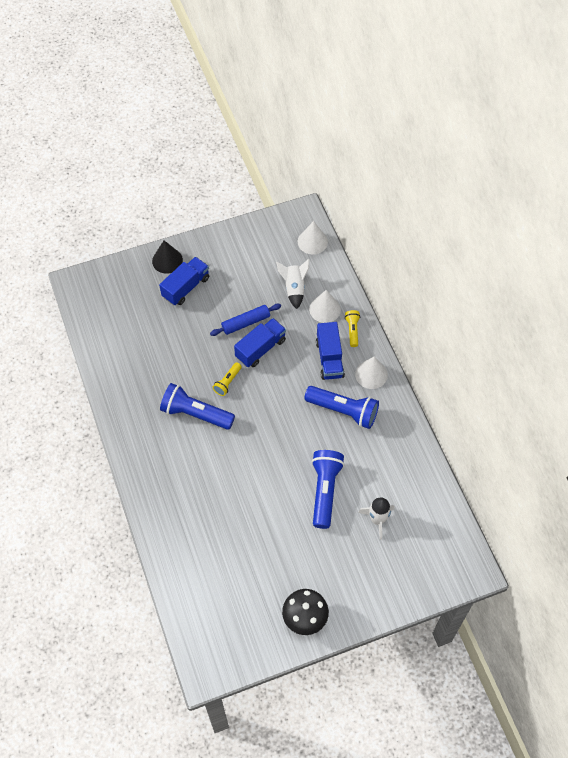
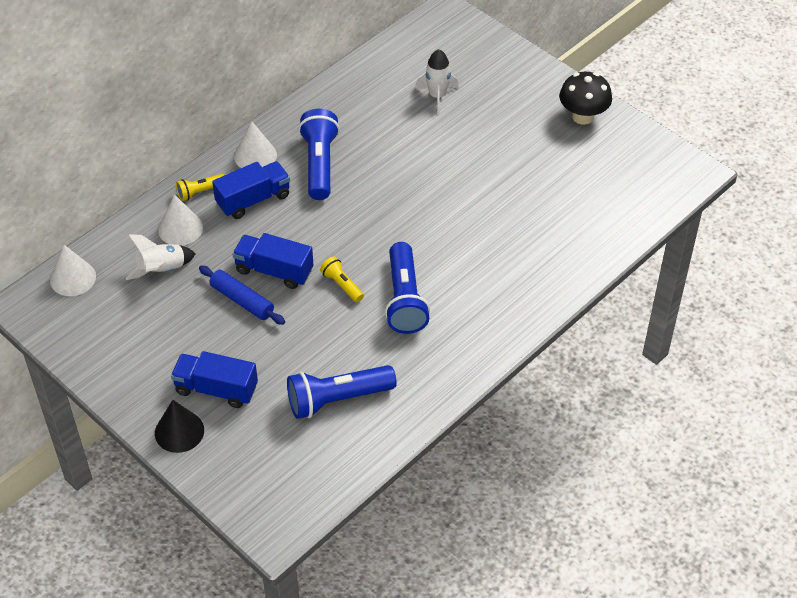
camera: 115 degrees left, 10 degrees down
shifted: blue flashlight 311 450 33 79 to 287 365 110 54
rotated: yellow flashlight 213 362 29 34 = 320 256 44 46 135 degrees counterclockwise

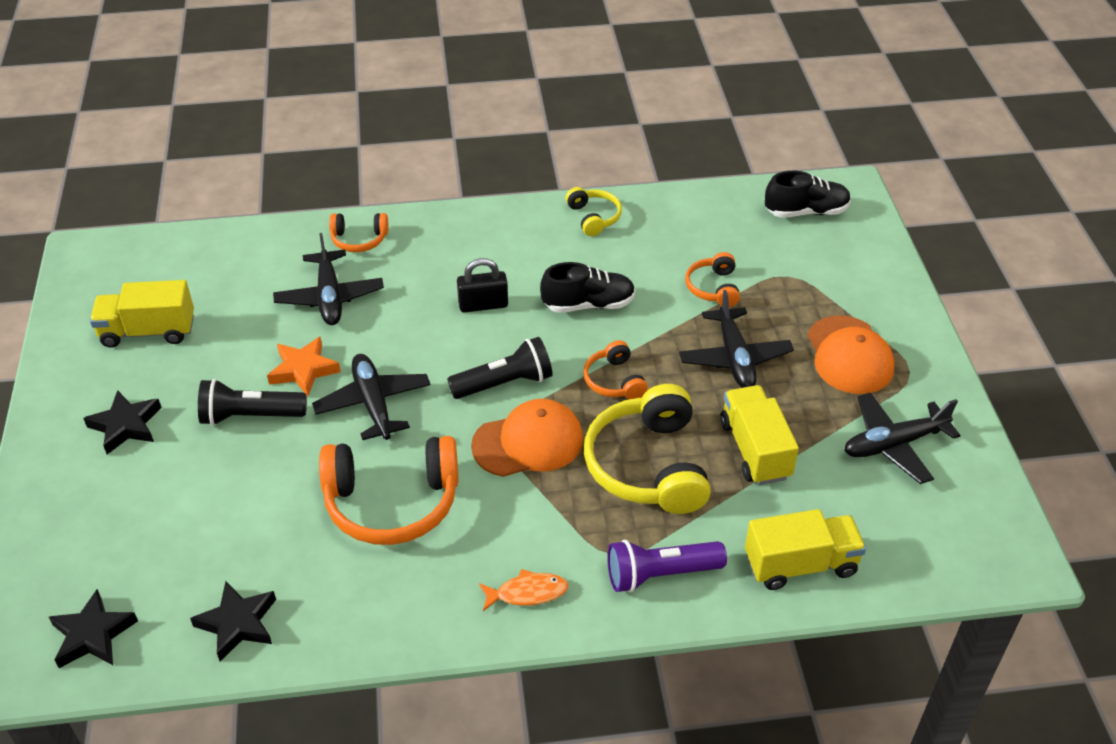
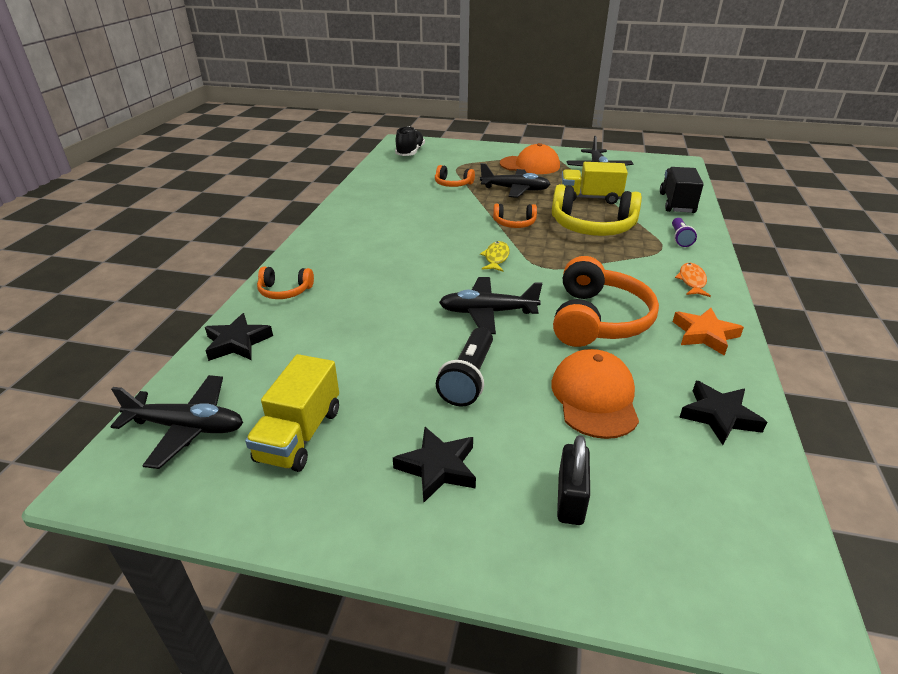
camera: 70 degrees left, 10 degrees down
gone: black shoe 540 262 95 51; yellow headphones 565 187 57 49
shifted: black plane 273 233 111 92 to 111 375 132 94; black star 49 589 89 79 to 205 313 68 48; orange cap 471 399 112 78 to 551 349 88 90; black padlock 457 258 51 55 to 557 435 33 90; orange star 267 336 74 60 to 673 308 71 48
swapped: black flashlight 447 337 106 62 to yellow fish 480 241 30 31
repainted: yellow truck 745 509 121 81 to black truck 660 167 44 46
rotated: orange headphones 329 213 59 39 = 257 267 57 32 75 degrees clockwise
scaled: purple flashlight 607 539 120 54 = 672 218 25 29 x0.64

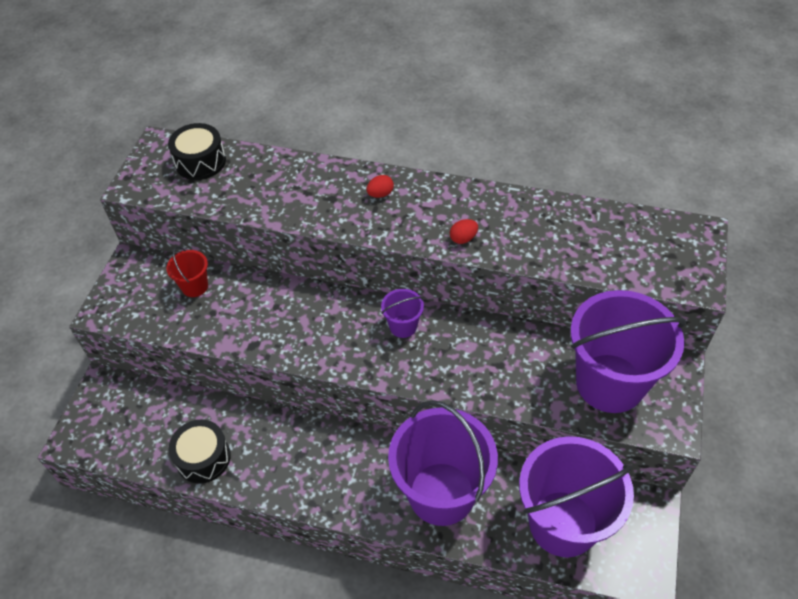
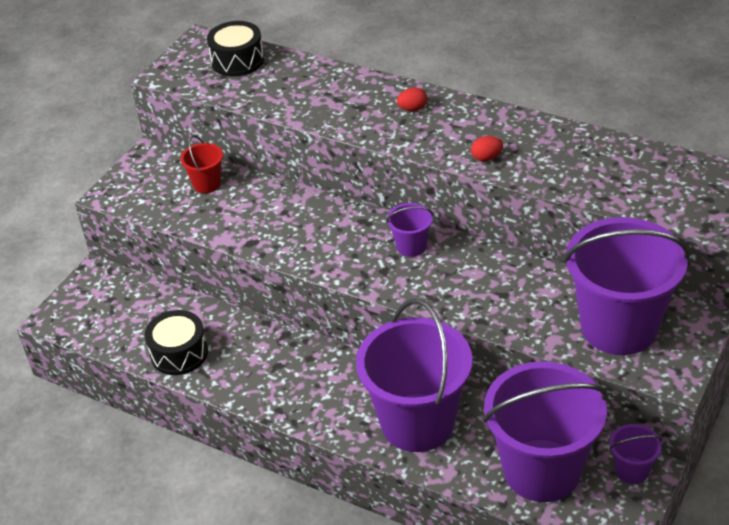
camera: 15 degrees right, 10 degrees down
new: purple bucket 609 424 53 60

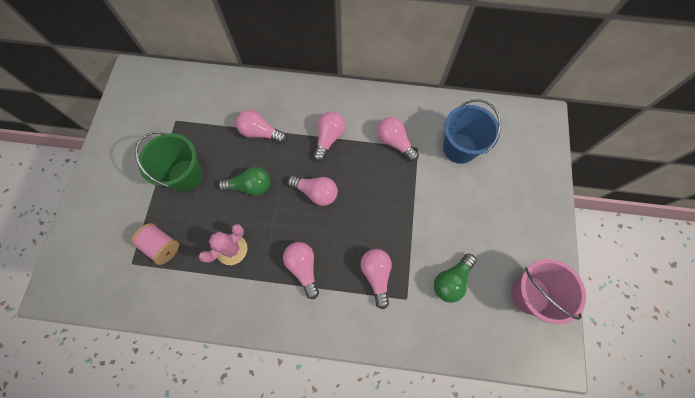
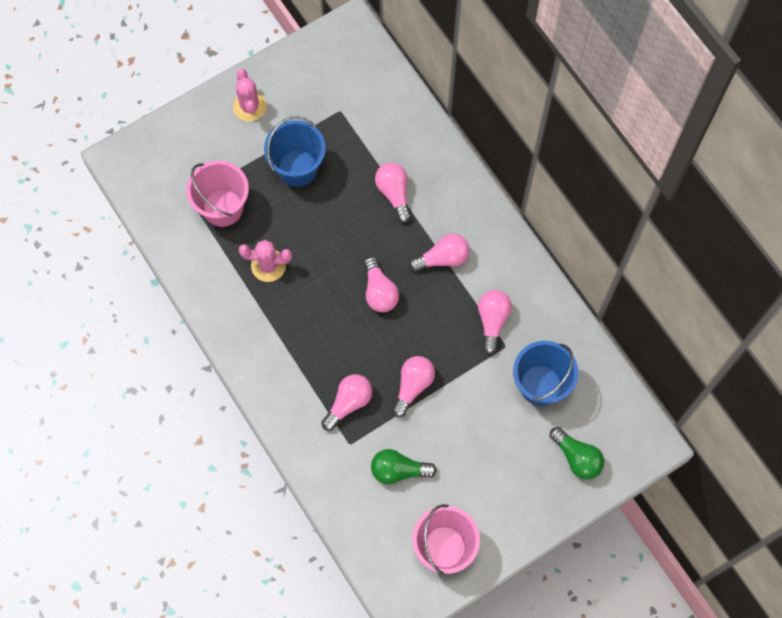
camera: 50 degrees right, 0 degrees up
new: pink cactus 233 69 34 53
shifted: pink light bulb 283 242 36 57 to 392 356 43 61; green light bulb 218 167 52 29 to 550 427 54 52
swapped: pink spool 131 223 48 42 to pink bucket 186 161 63 66
repainted: green bucket 135 132 68 60 to blue bucket 264 116 62 71

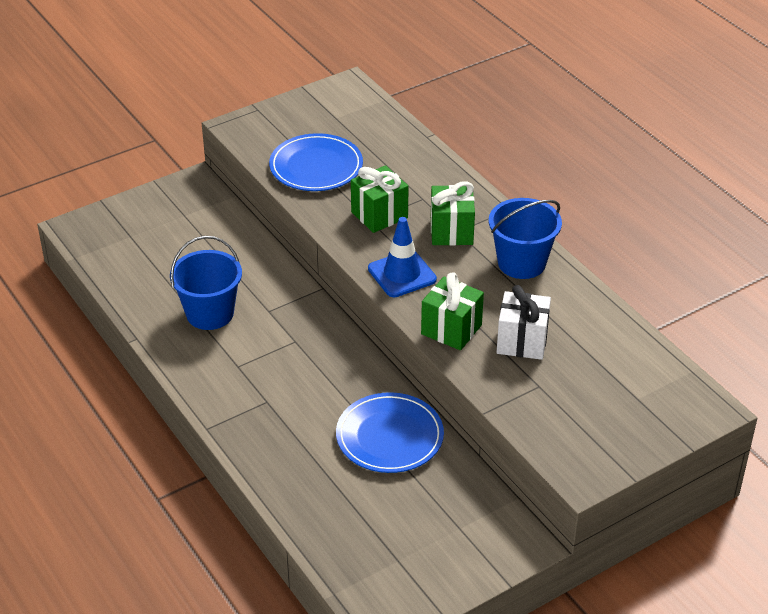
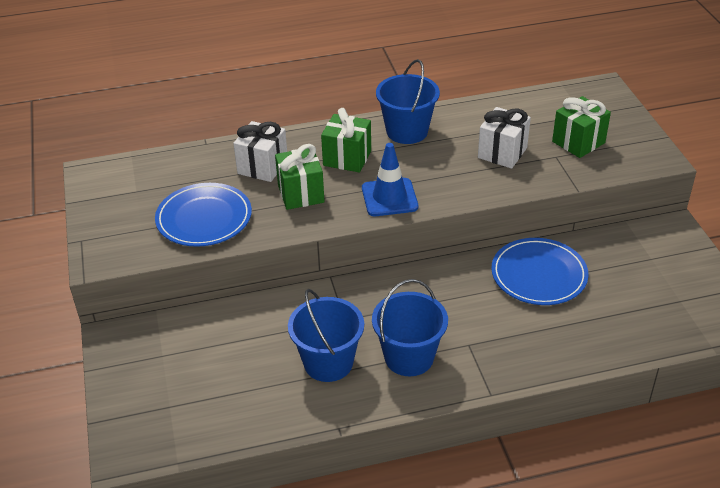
camera: 70 degrees left, 0 degrees up
new: white gift 233 121 54 61; blue bucket 372 279 76 97
shifted: green gift 421 272 63 78 to 552 96 59 62

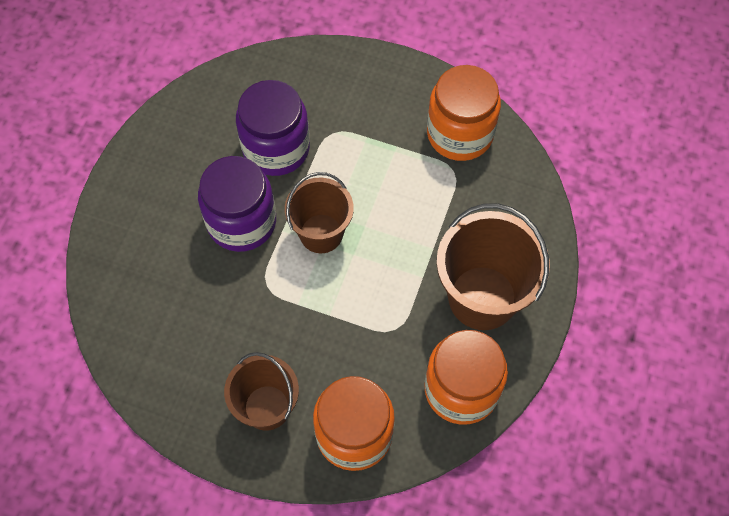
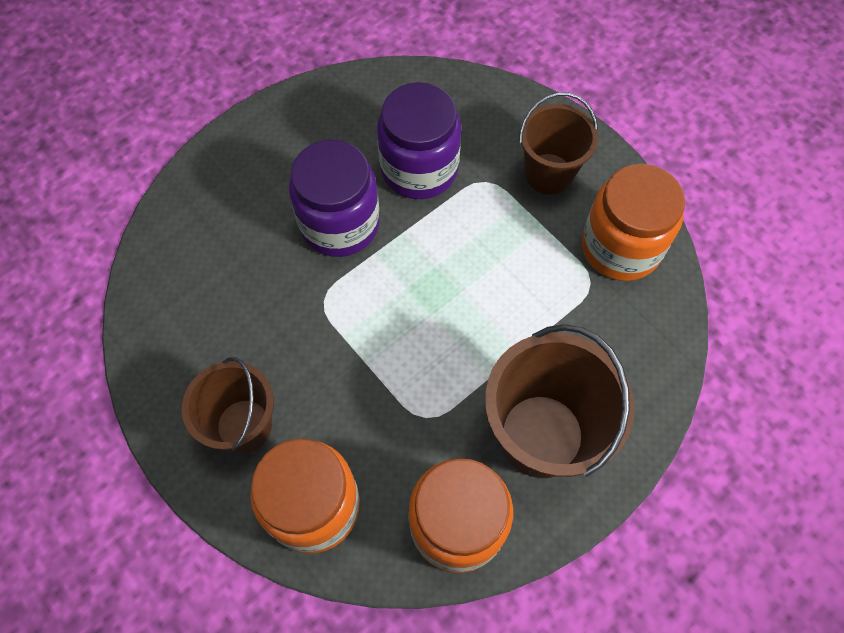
camera: 30 degrees right, 0 degrees up
shifted: brown bucket 285 172 69 81 to 519 92 79 103

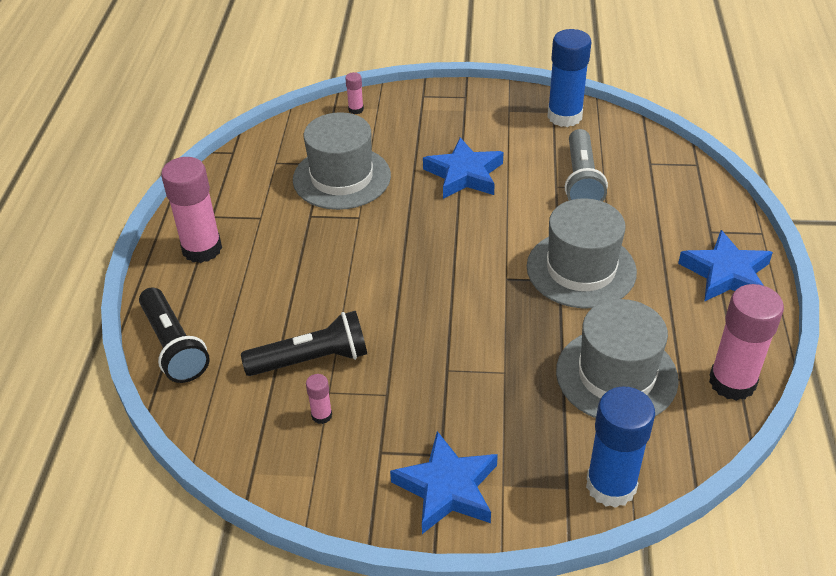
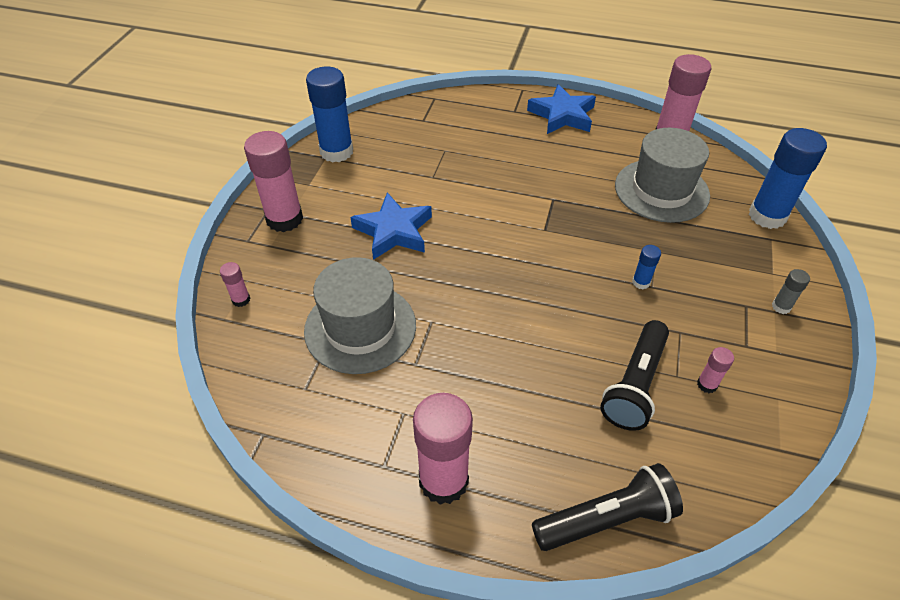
camera: 80 degrees left, 5 degrees up
gone: grey hat 527 198 110 111; grey flashlight 565 129 43 73
new: pink glue stick 244 131 59 101; blue glue stick 632 245 29 44
swapped: blue star 390 431 108 103 to grey glue stick 772 269 38 45
rotated: black flashlight 241 311 126 65 = 600 320 69 111 150 degrees counterclockwise

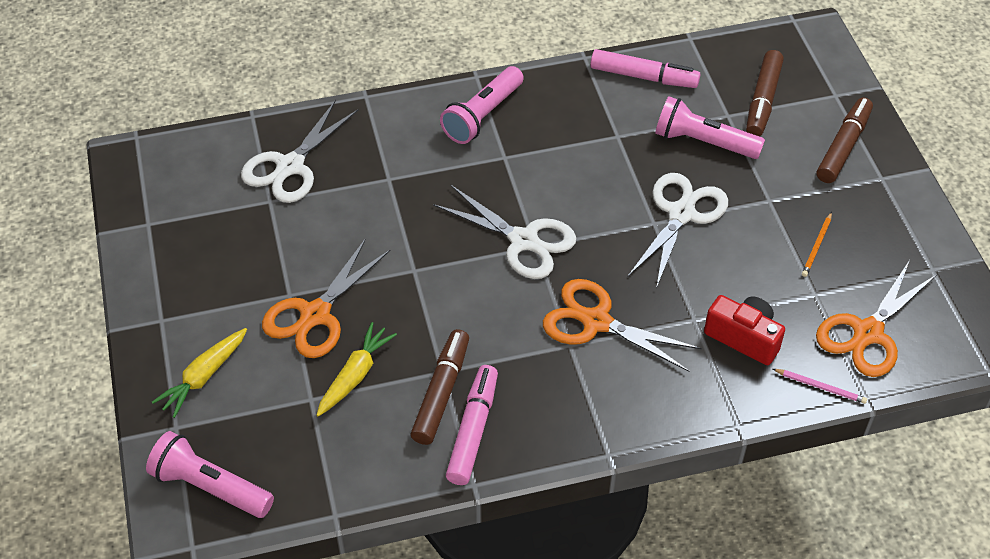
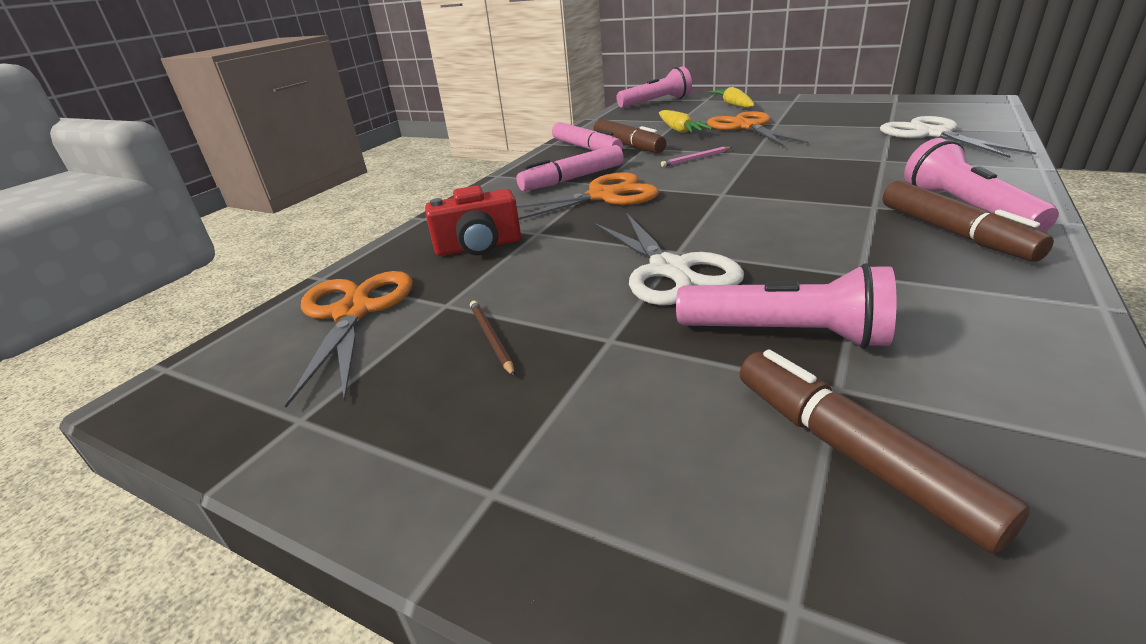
camera: 135 degrees right, 20 degrees down
gone: white scissors 433 184 143 95
shifted: pink marker 590 49 110 39 to 516 145 108 46; pink pencil 773 369 94 35 to 661 147 71 20; brown marker 817 97 56 86 to 883 181 171 81
repainted: orange pencil 802 212 30 65 to brown pencil 470 301 45 75
rotated: pink flashlight 655 96 110 63 = 676 263 221 86 45 degrees clockwise

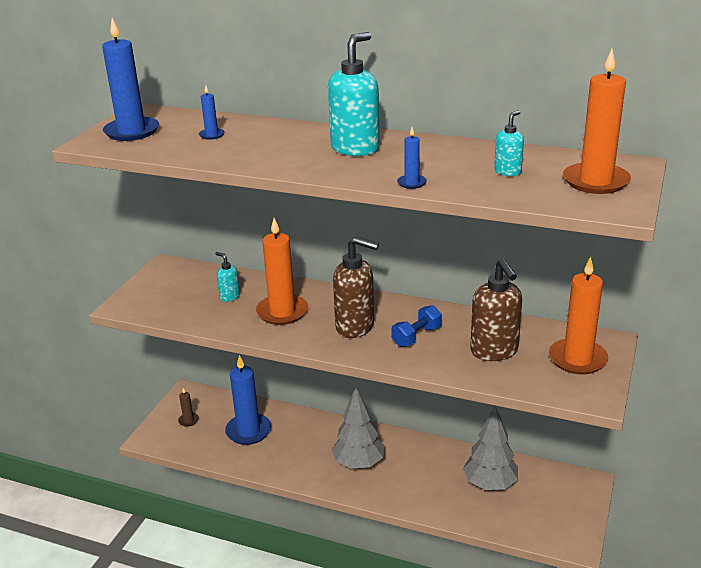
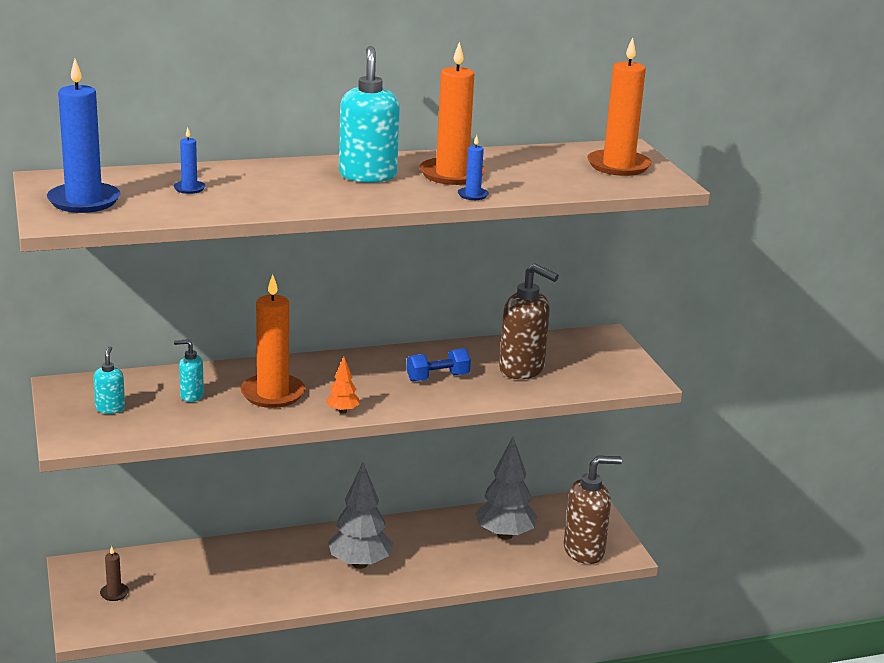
camera: 40 degrees left, 5 degrees down
gone: blue candle 225 355 46 90
new: orange tree 326 357 33 57
shifted: turquoise soap dispenser 494 110 30 66 to 93 346 32 68; orange candle 549 256 59 119 to 419 41 66 144; brown soap dispenser 333 236 46 102 to 564 456 58 108
rotated: blue dumbbell 391 305 51 42 = 406 348 65 34 60 degrees clockwise

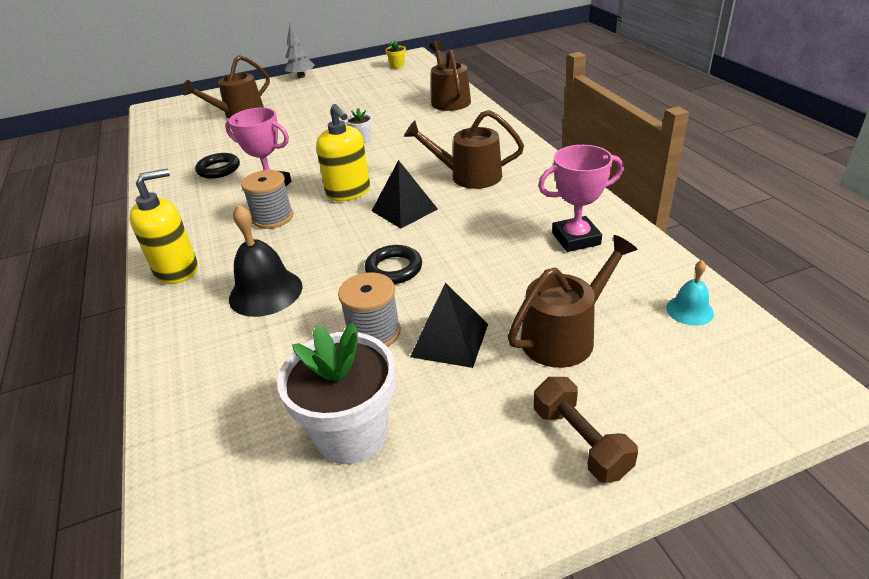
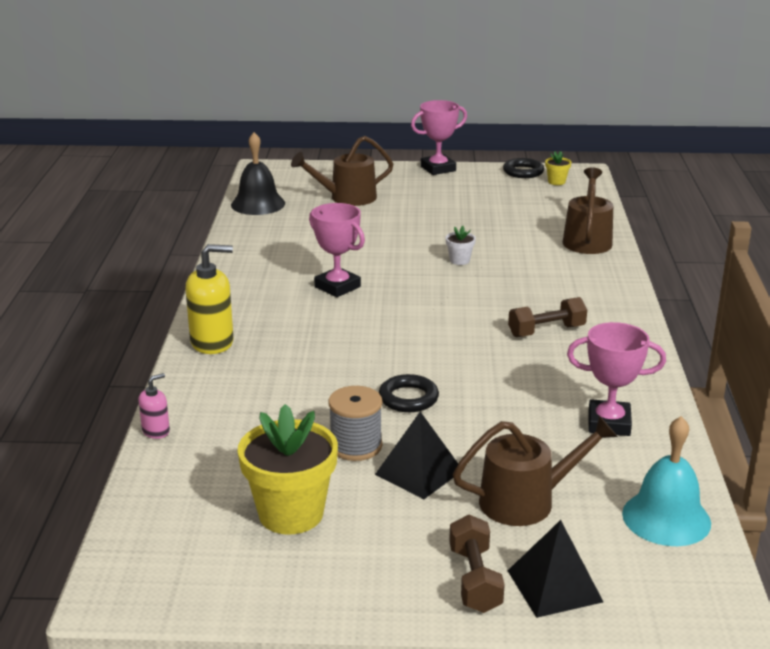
camera: 20 degrees right, 10 degrees down
gone: grey spool 241 170 52 59; yellow soap dispenser 316 104 54 97
new: pink soap dispenser 138 373 32 66
shifted: black bell 229 204 74 113 to 231 132 54 83; black ring 195 153 45 26 to 503 158 41 20; black pyramid 372 160 66 69 to 507 520 96 98
swapped: grey tree 285 22 29 56 to pink trophy 411 100 56 75; brown watering can 404 110 120 79 to brown dumbbell 508 297 79 40
repainted: white flower pot 277 322 119 142 to yellow flower pot 238 404 100 131
scaled: turquoise bell 666 260 48 66 = 622 416 89 130 x1.83

